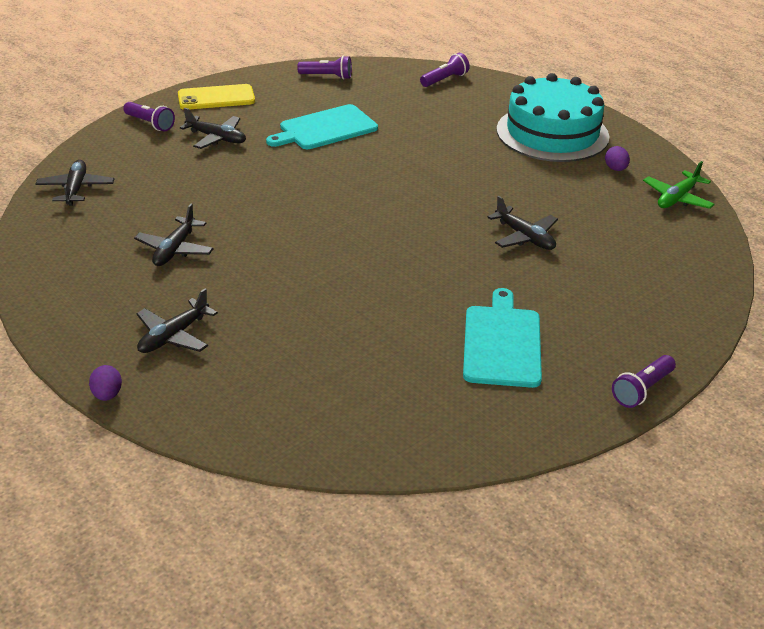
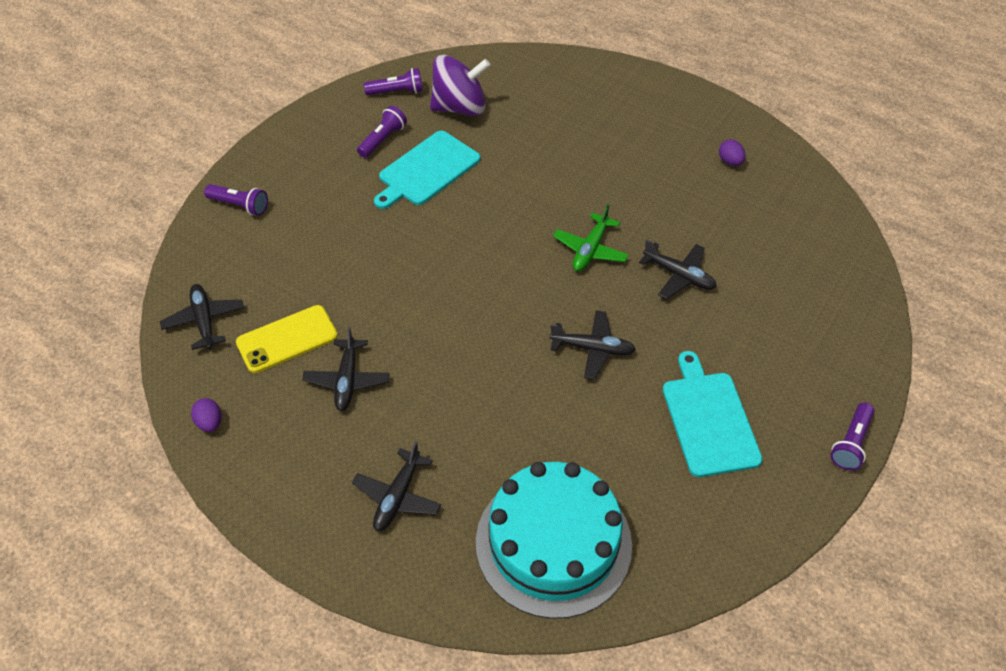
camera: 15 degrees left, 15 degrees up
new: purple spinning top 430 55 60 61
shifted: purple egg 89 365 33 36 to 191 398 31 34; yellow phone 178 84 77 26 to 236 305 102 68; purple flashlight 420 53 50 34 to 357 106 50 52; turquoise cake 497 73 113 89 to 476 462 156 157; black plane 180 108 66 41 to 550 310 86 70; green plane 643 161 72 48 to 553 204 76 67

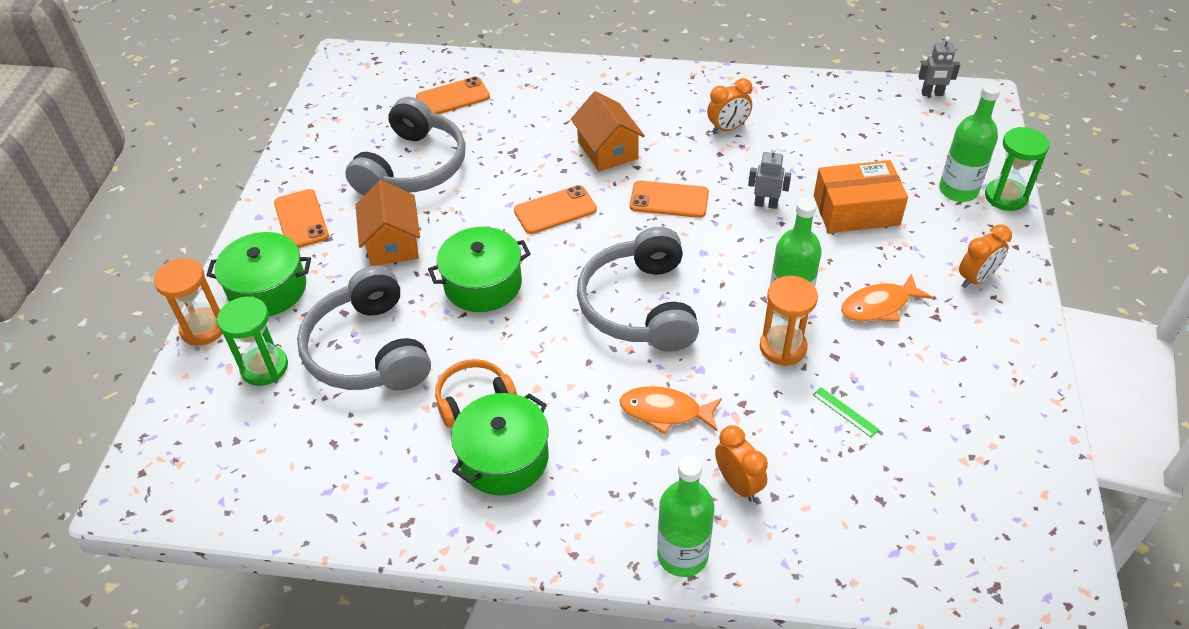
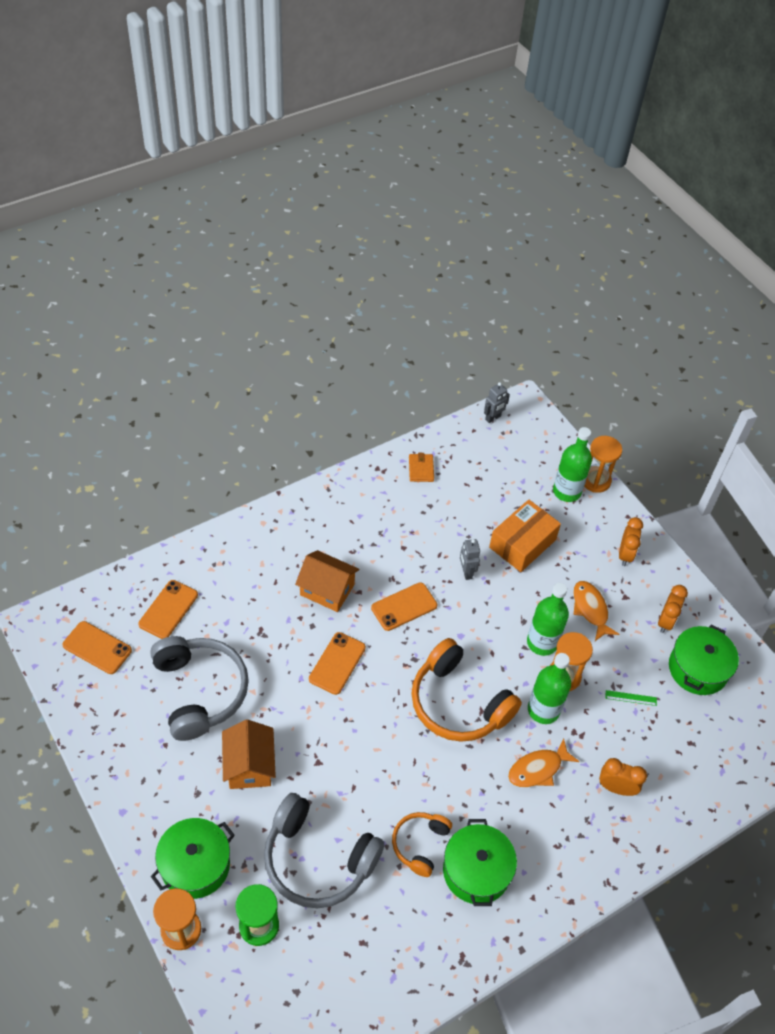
camera: 45 degrees left, 5 degrees up
new: orange wallet 409 453 25 29
shifted: orange phone 274 189 55 59 to 62 621 70 53; green bottle 657 456 57 121 to 528 653 43 71; orange clock 707 78 45 56 to 658 585 30 48; green pot 428 227 103 85 to 669 624 70 71
repainted: grey headphones 577 227 122 124 to orange headphones 411 638 111 104; green hourglass 985 127 65 84 to orange hourglass 584 436 38 57
rotated: orange house 356 180 64 86 = 222 720 54 69 45 degrees clockwise; grey robot 748 147 43 62 = 460 539 20 41 75 degrees counterclockwise; orange fish 841 274 92 48 = 573 581 46 60 135 degrees clockwise

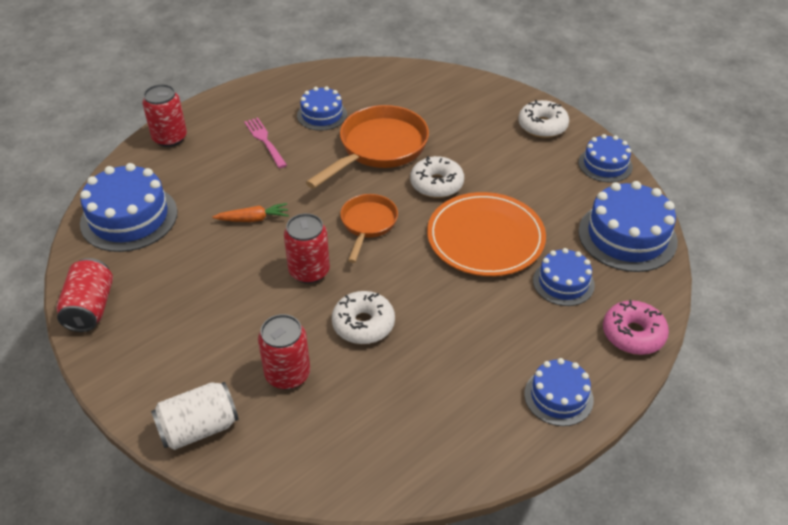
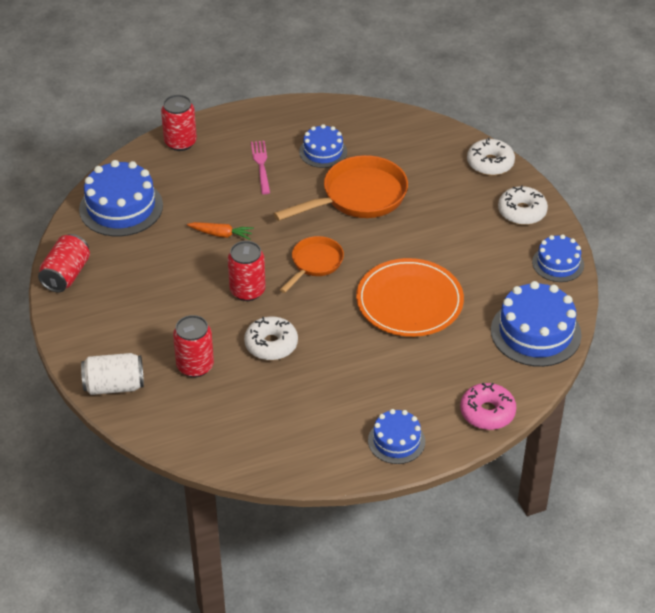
camera: 20 degrees right, 0 degrees up
gone: blue cake 533 248 62 58
shifted: white donut 410 156 54 42 to 467 138 48 38

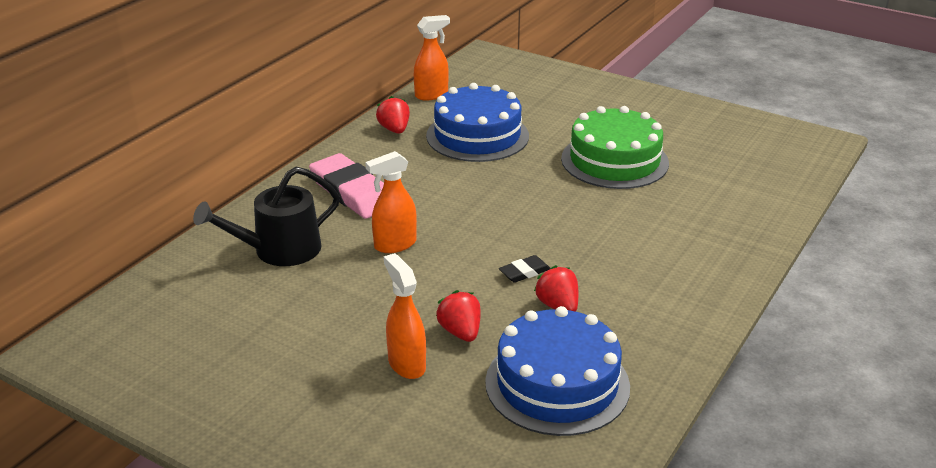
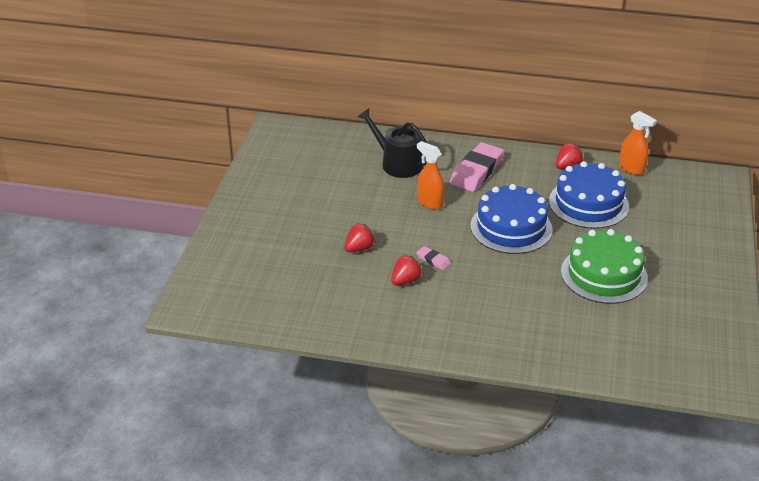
camera: 70 degrees right, 5 degrees up
gone: orange spray bottle 384 253 42 126
shifted: blue cake 485 306 145 130 to 470 184 83 70
repainted: black eraser 499 255 51 28 to pink eraser 416 246 35 24

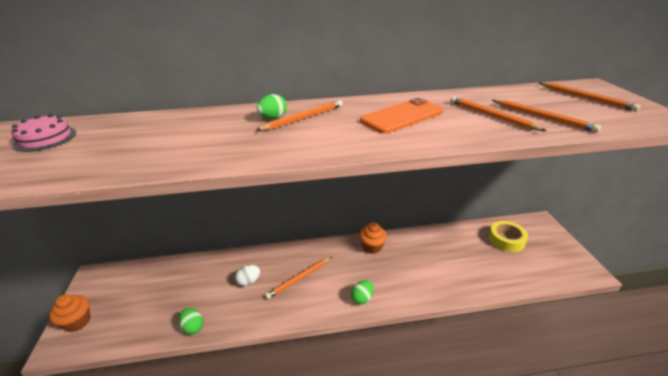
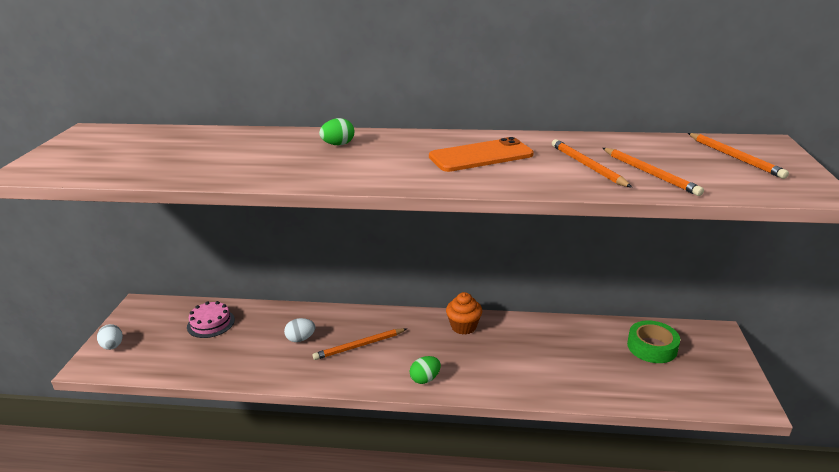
camera: 15 degrees right, 5 degrees down
gone: green egg 179 308 24 27; orange pencil 256 100 87 31
shifted: pink cake 11 114 65 38 to 187 301 48 37
swapped: orange cupcake 49 294 41 38 to white egg 97 324 26 26
repainted: yellow tape 489 221 39 31 to green tape 627 321 53 42

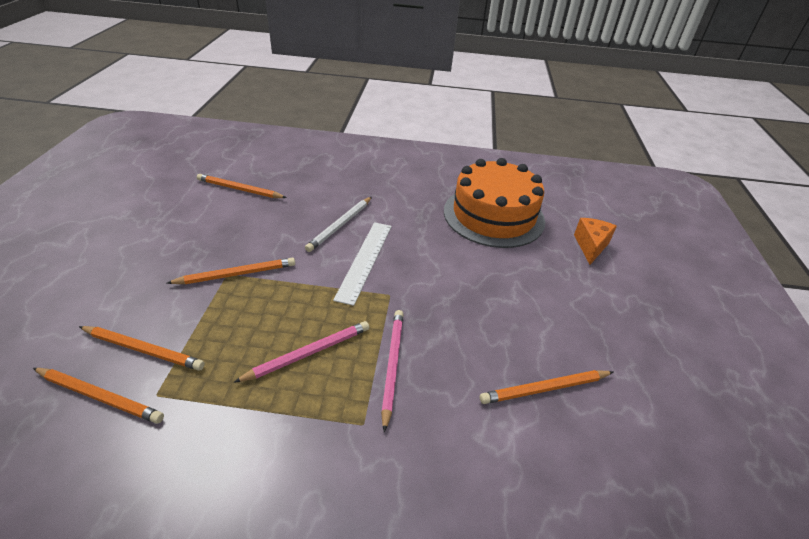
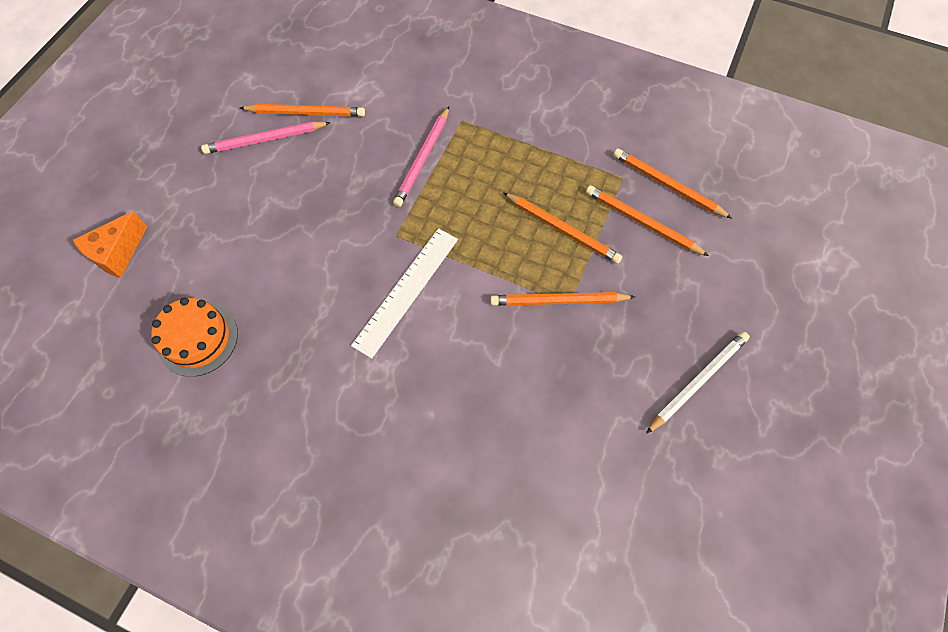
camera: 160 degrees left, 25 degrees up
shifted: pink pencil 234 321 135 62 to 201 122 130 32; orange pencil 197 174 90 24 to 503 193 119 71; white pencil 305 197 67 55 to 646 331 104 103
scaled: orange cake 444 158 101 90 = 151 298 87 79 x0.53

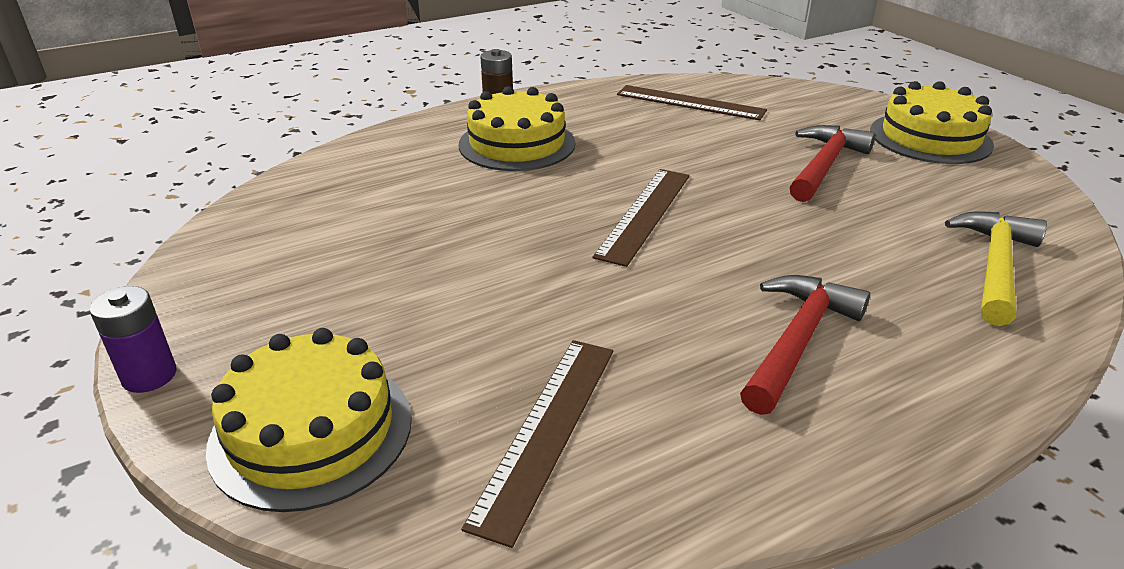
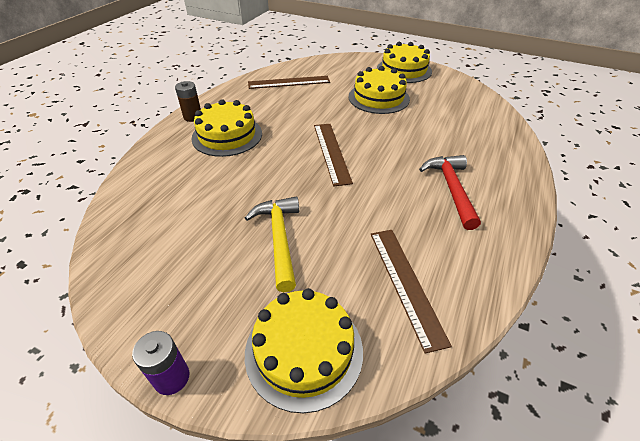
camera: 35 degrees left, 10 degrees up
shifted: yellow hammer 945 211 102 115 to 245 196 54 96
swapped: red hammer 789 125 86 77 to yellow cake 349 66 61 48

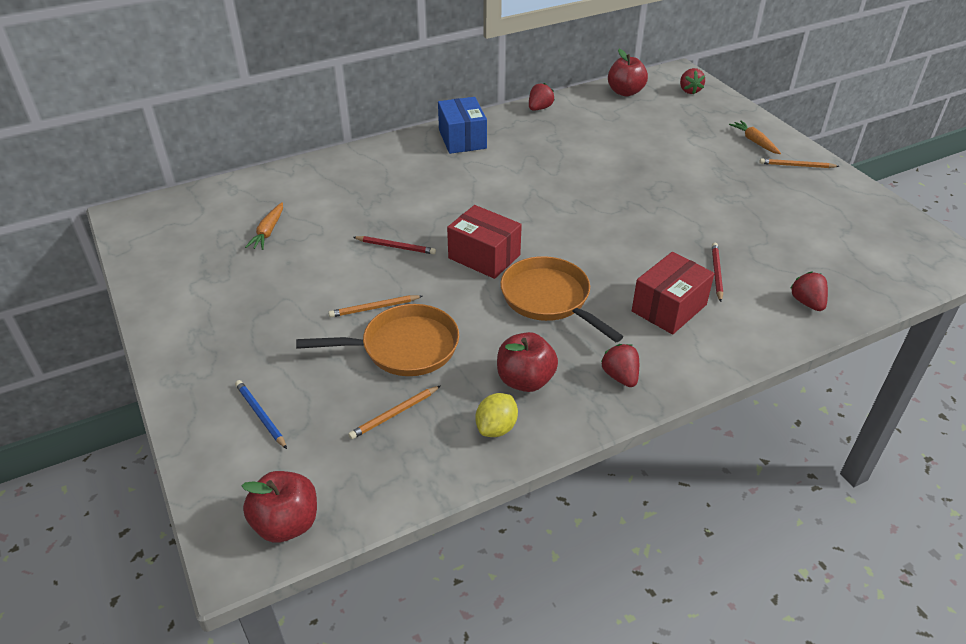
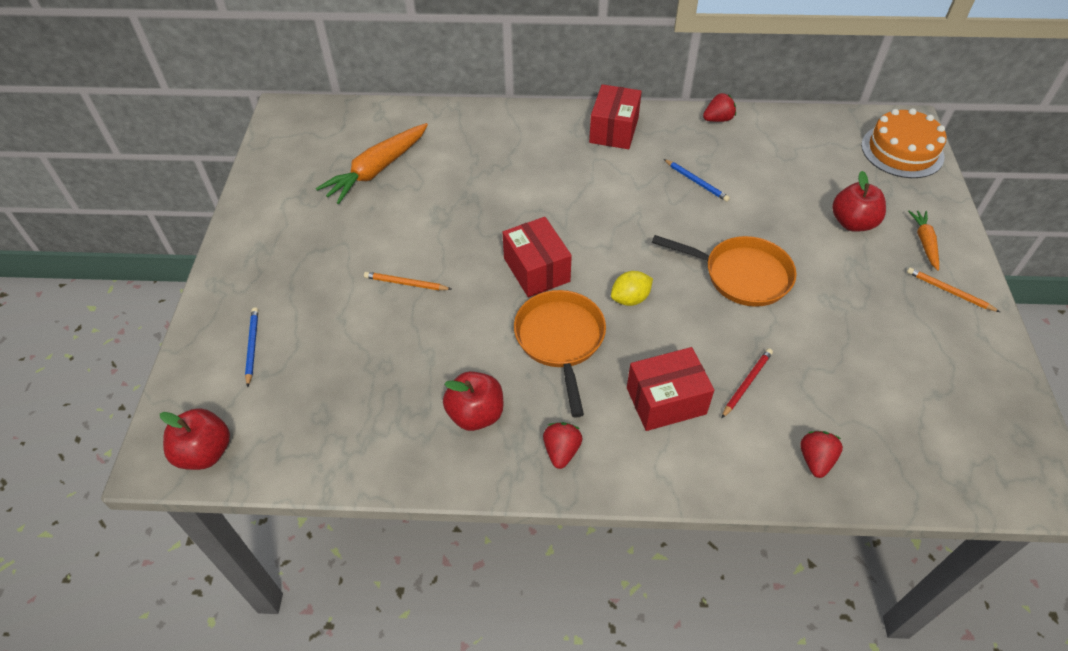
camera: 30 degrees right, 10 degrees up
gone: orange pencil 348 385 93 54; red pencil 353 236 83 18
new: blue pencil 664 159 66 43
shifted: yellow lemon 475 393 43 44 to 611 271 42 35; orange pan 296 304 163 72 to 652 235 144 72; red apple 608 49 40 47 to 832 171 54 61
swapped: red strawberry 680 68 25 26 to orange cake 861 108 85 70
repainted: blue box 438 97 49 57 to red box 589 84 53 65
scaled: orange carrot 245 202 38 48 = 316 123 112 81 x1.86

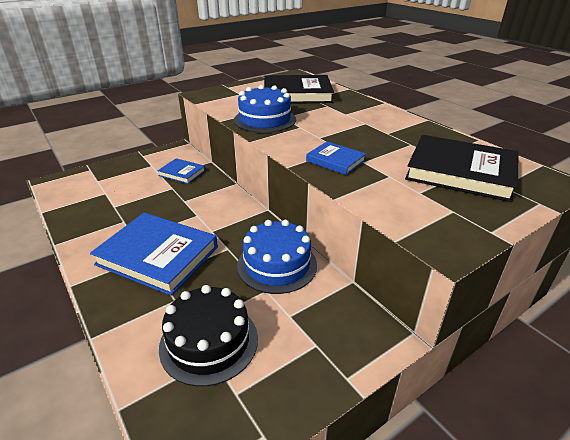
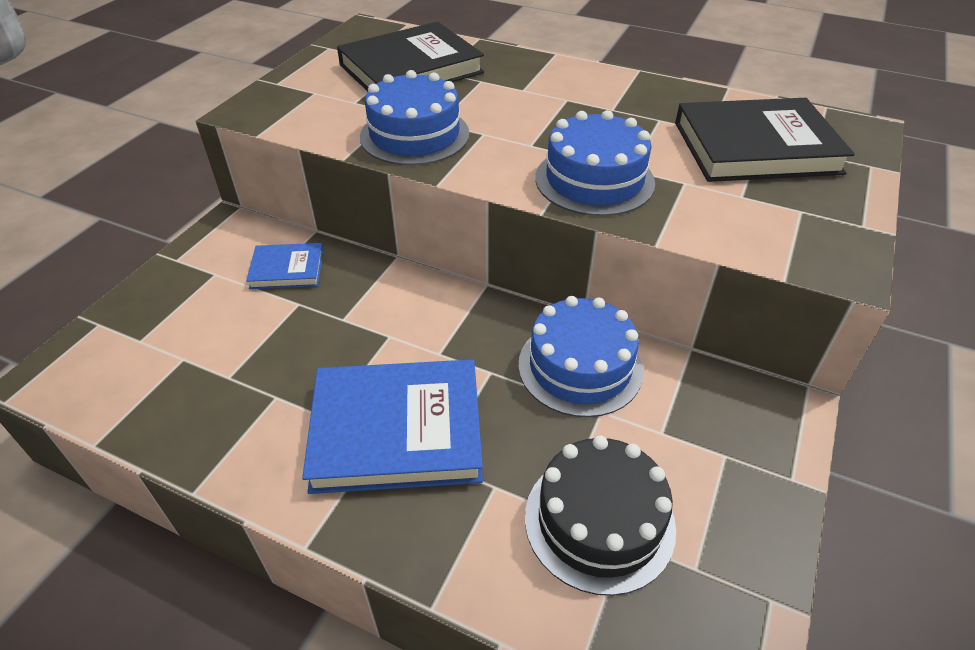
camera: 30 degrees left, 10 degrees up
swapped: blue book 306 141 60 34 to blue cake 535 110 120 106

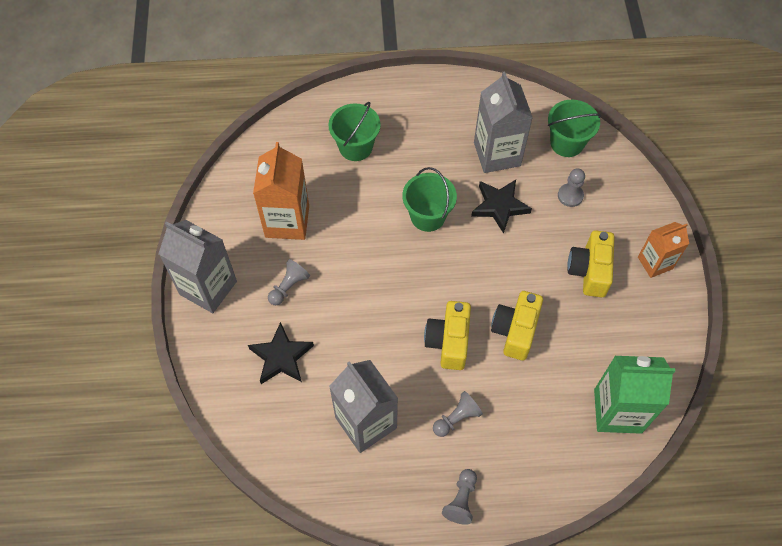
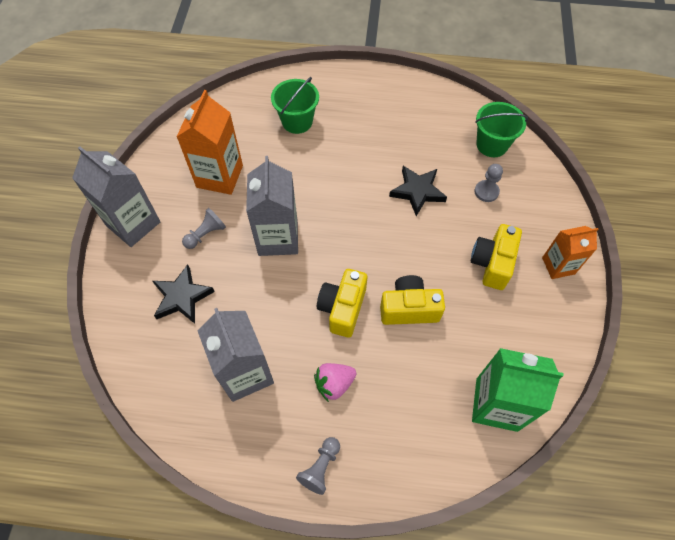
camera: 10 degrees right, 0 degrees up
gone: green bucket 402 167 55 65
shifted: grey carton 474 71 59 102 to 246 156 52 100
swapped: grey pawn 433 391 50 46 to pink strawberry 314 363 42 39
rotated: yellow camera 491 291 52 70 = 380 275 65 50 60 degrees clockwise

